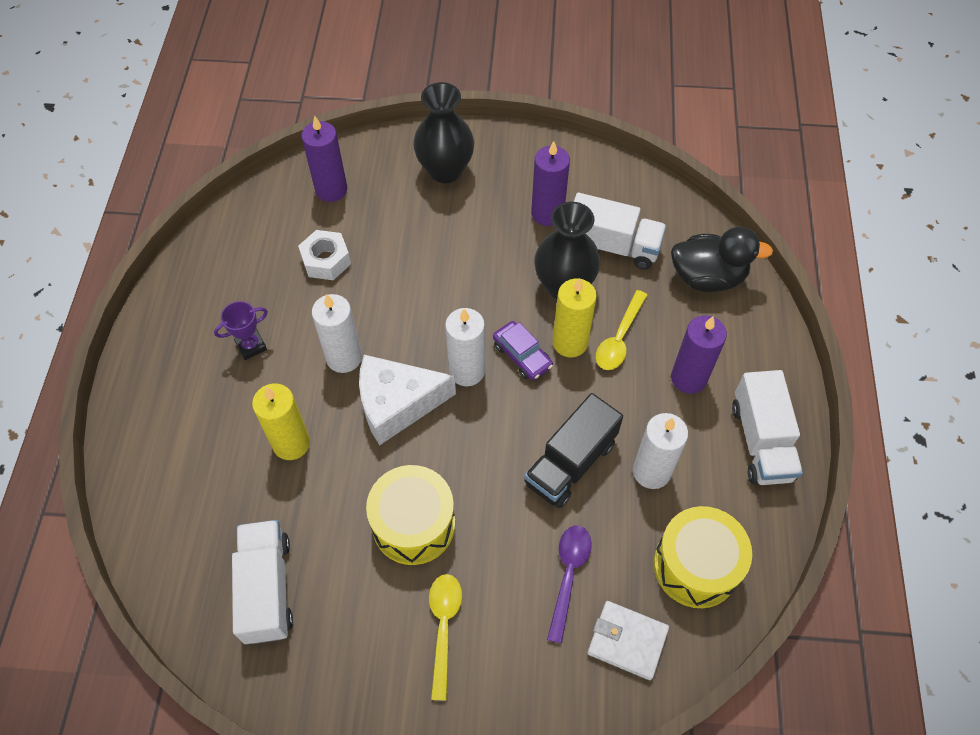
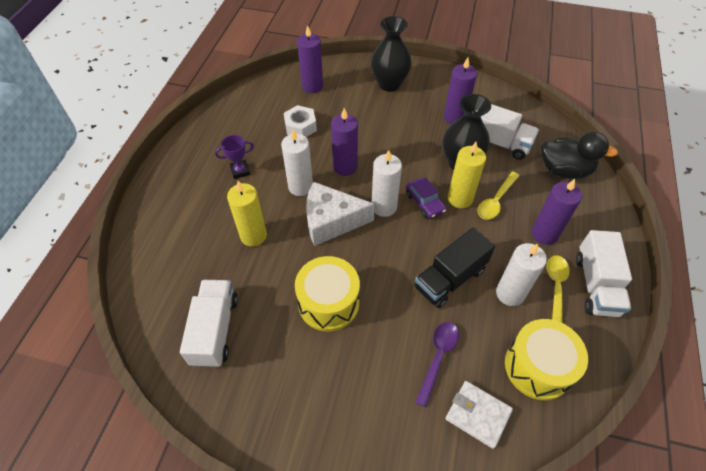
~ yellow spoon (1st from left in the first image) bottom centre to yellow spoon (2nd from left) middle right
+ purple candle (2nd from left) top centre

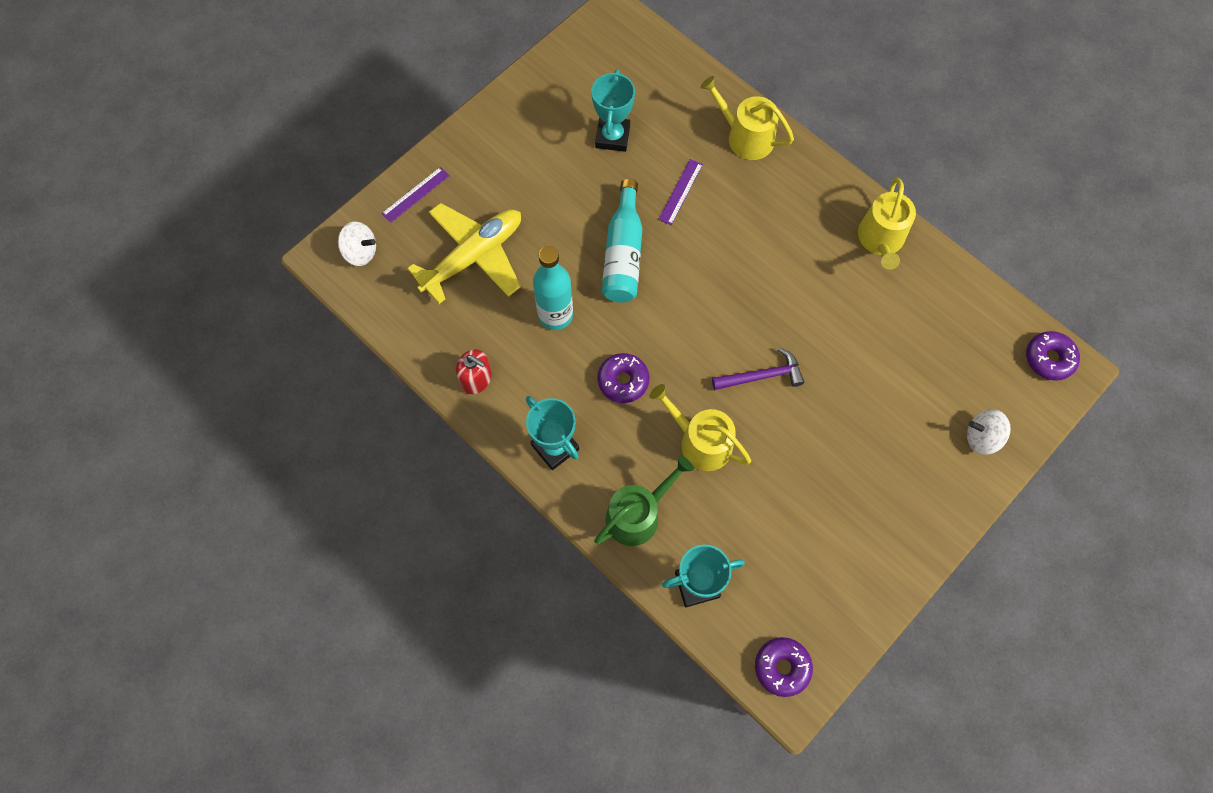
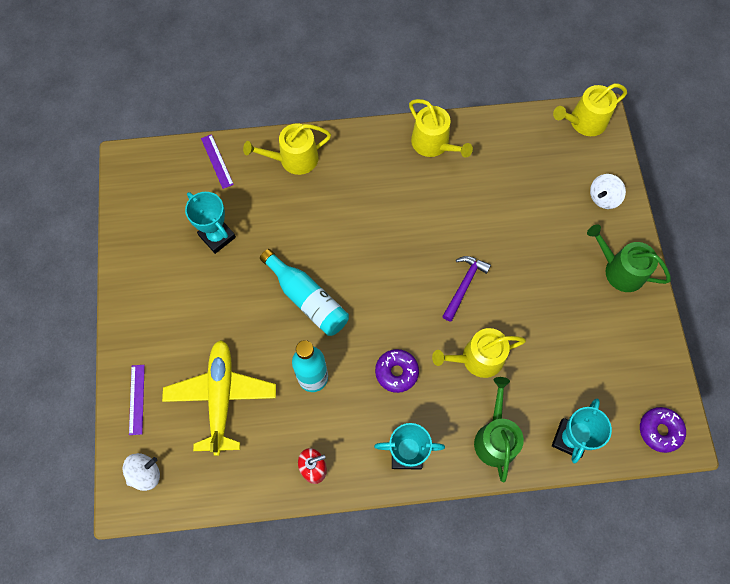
~ purple ruler (2nd from left) top centre to top left
~ purple donut (3rd from left) middle right to yellow watering can (4th from left) top right
+ green watering can (2nd from left) middle right

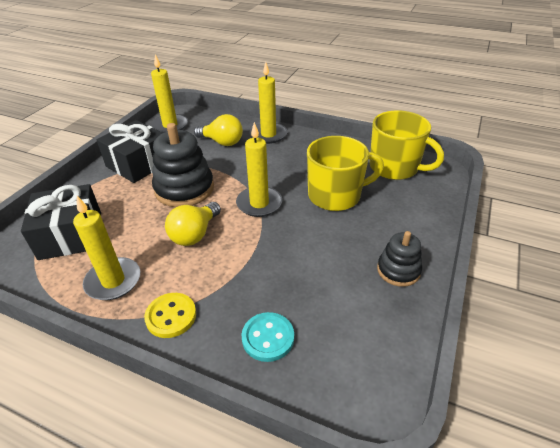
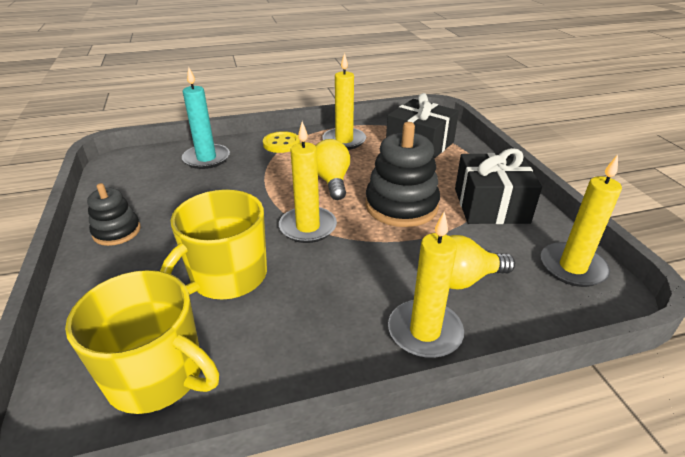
~ yellow mug (2nd from left in the first image) top right = bottom left 150 degrees counterclockwise
~ turquoise button bottom centre to turquoise candle top left

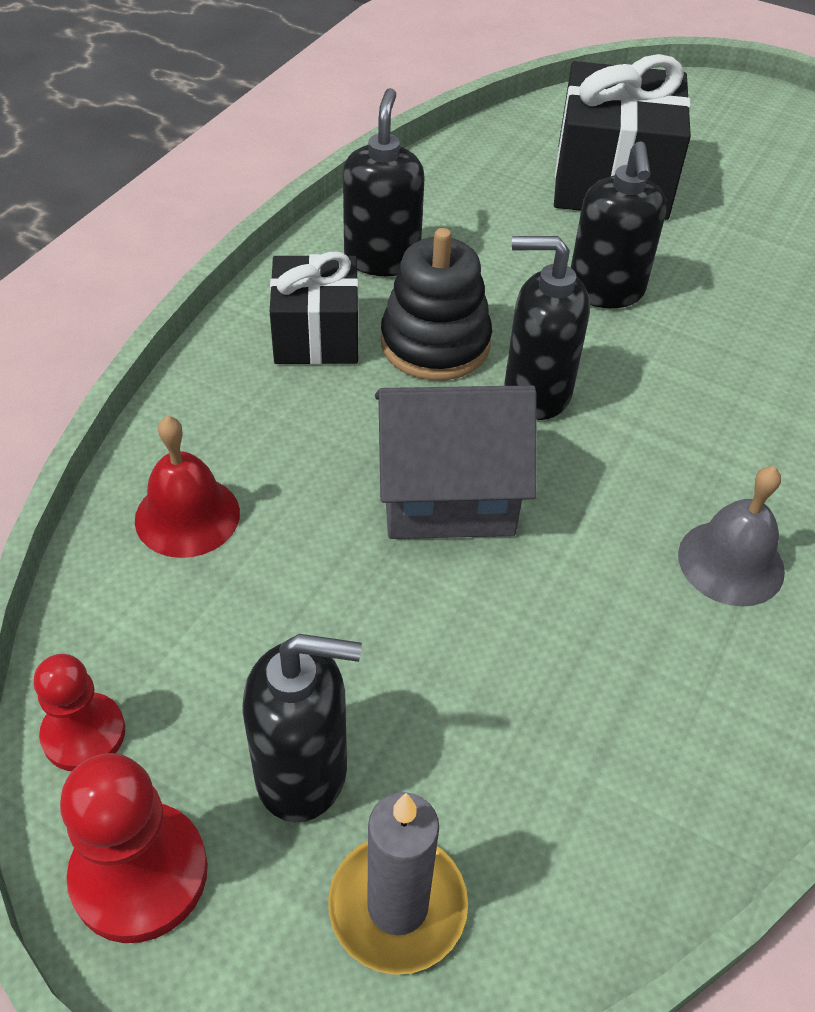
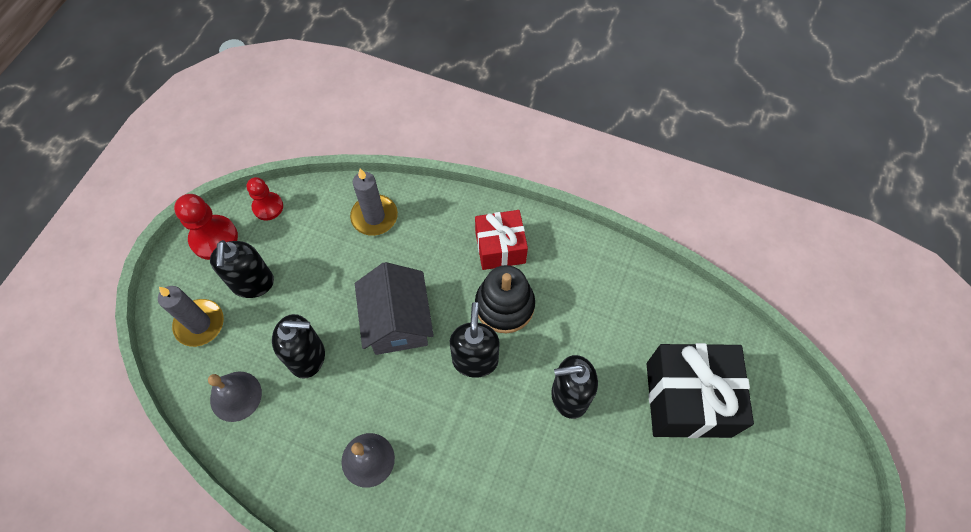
~ black soap dispenser (2nd from left) top centre to middle left
~ black gift (1st from left) top centre to red gift centre
~ red bell middle left to grey candle (2nd from left) centre
+ grey bell (1st from left) bottom left

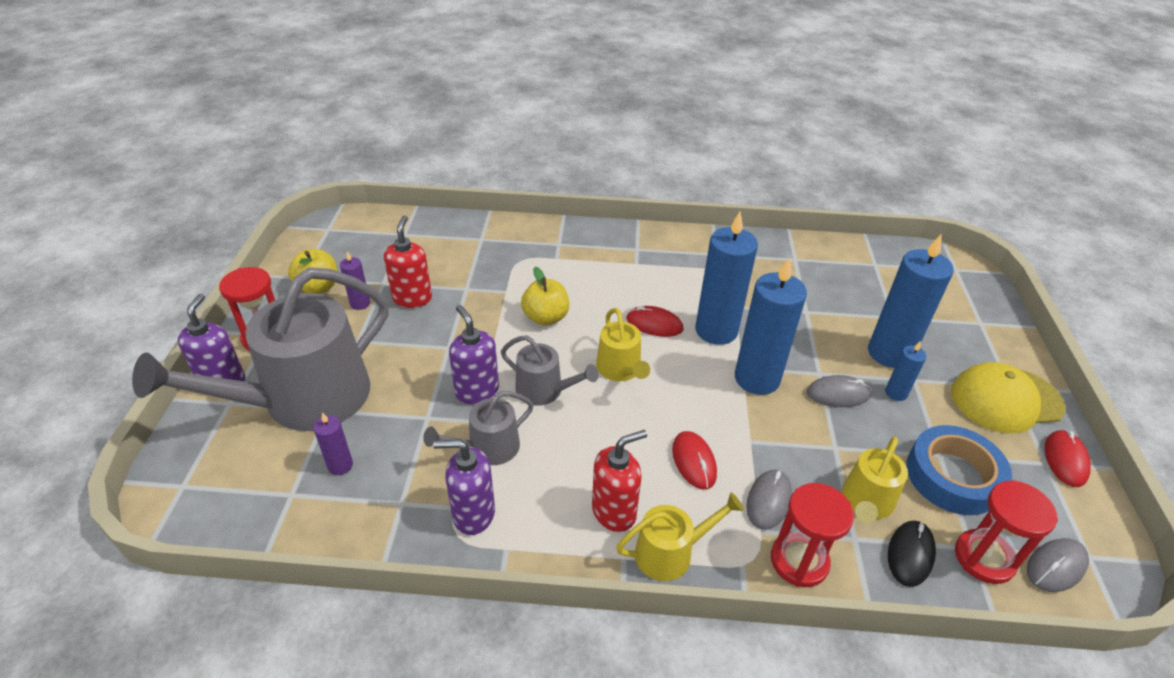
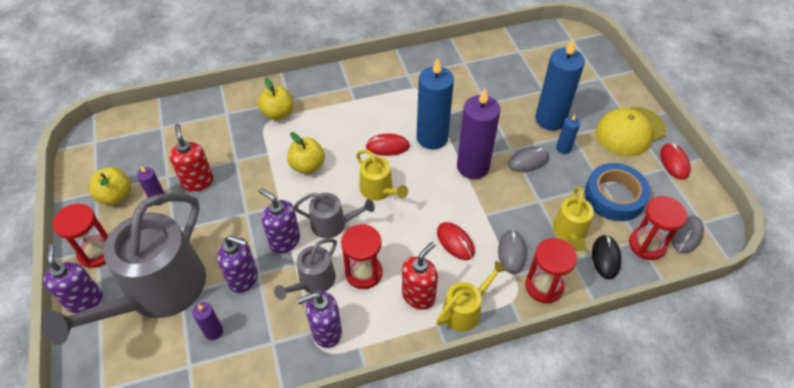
~ blue candle (2nd from left) centre to purple candle (3rd from left) centre
+ yellow apple (2nd from left) top centre
+ red hourglass (2nd from left) centre
+ purple soap dispenser (2nd from left) bottom left

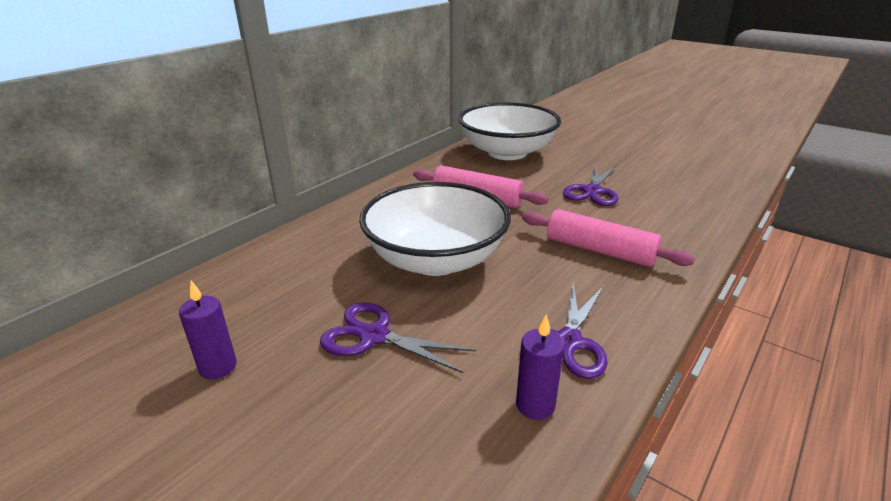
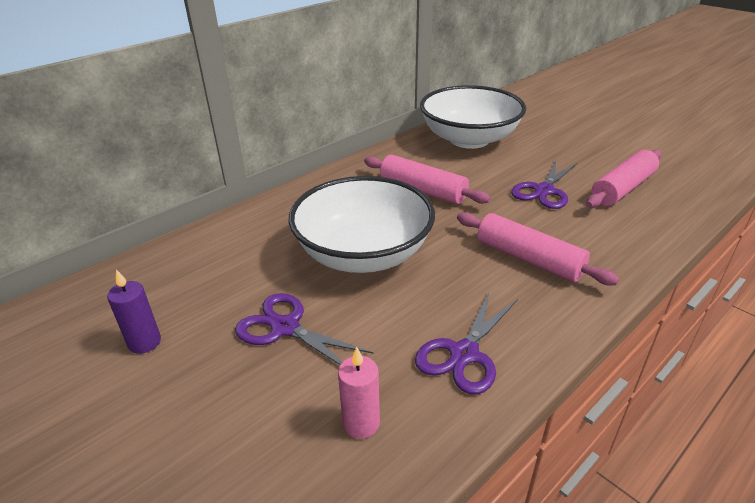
- purple candle (2nd from left) bottom centre
+ pink rolling pin (3rd from left) middle right
+ pink candle bottom centre

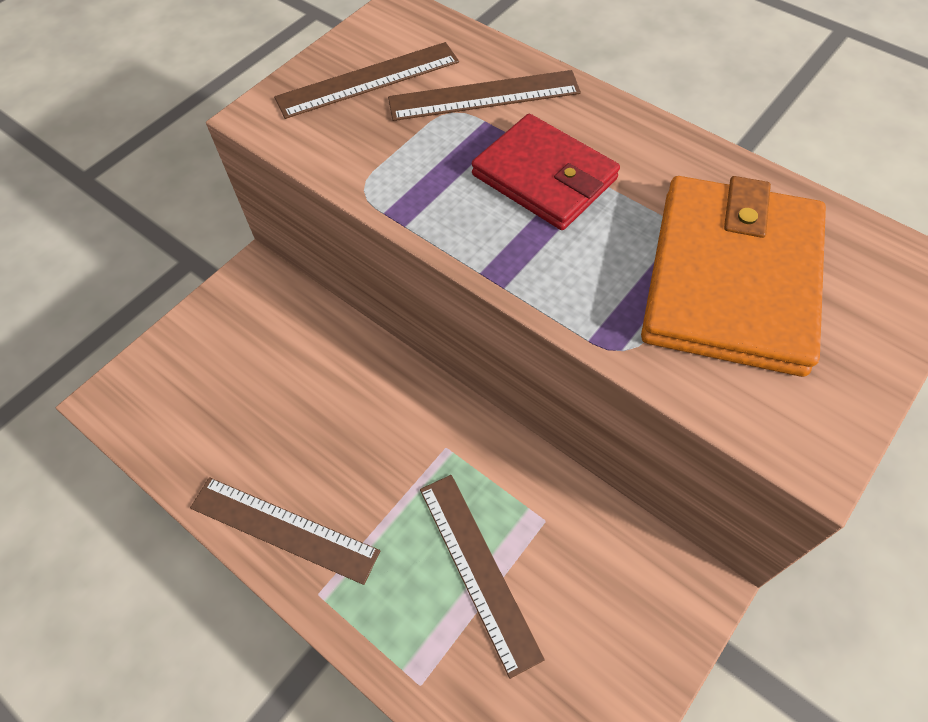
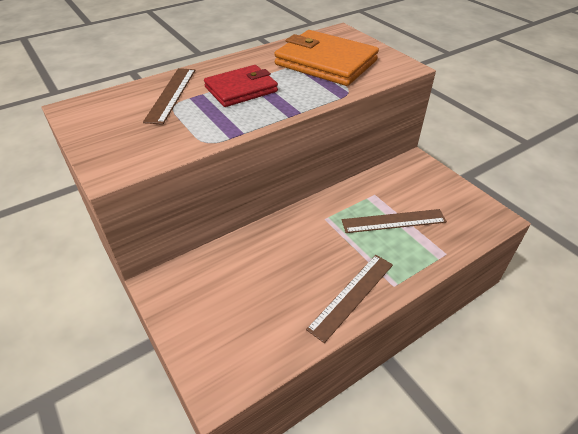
- brown ruler (2nd from left) top centre

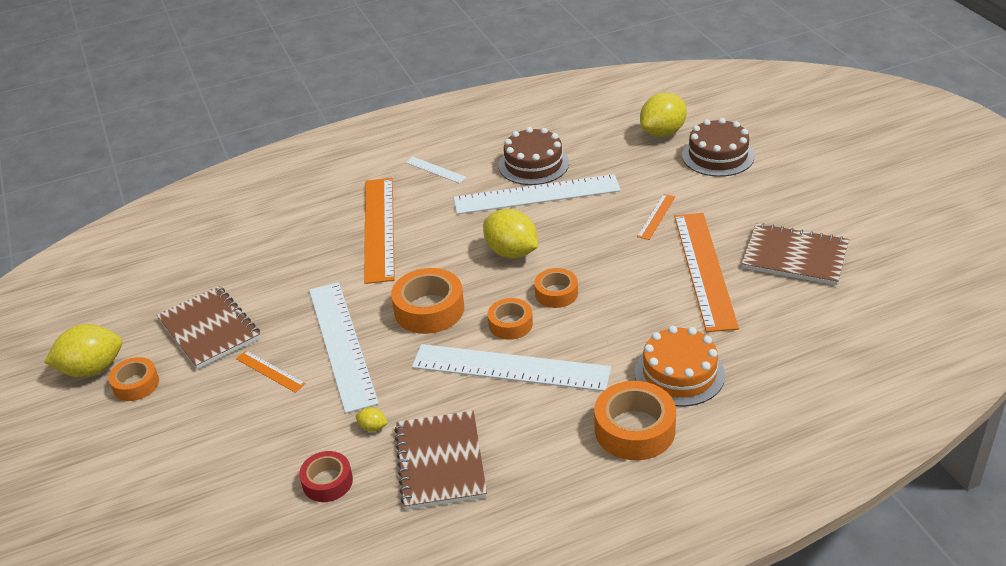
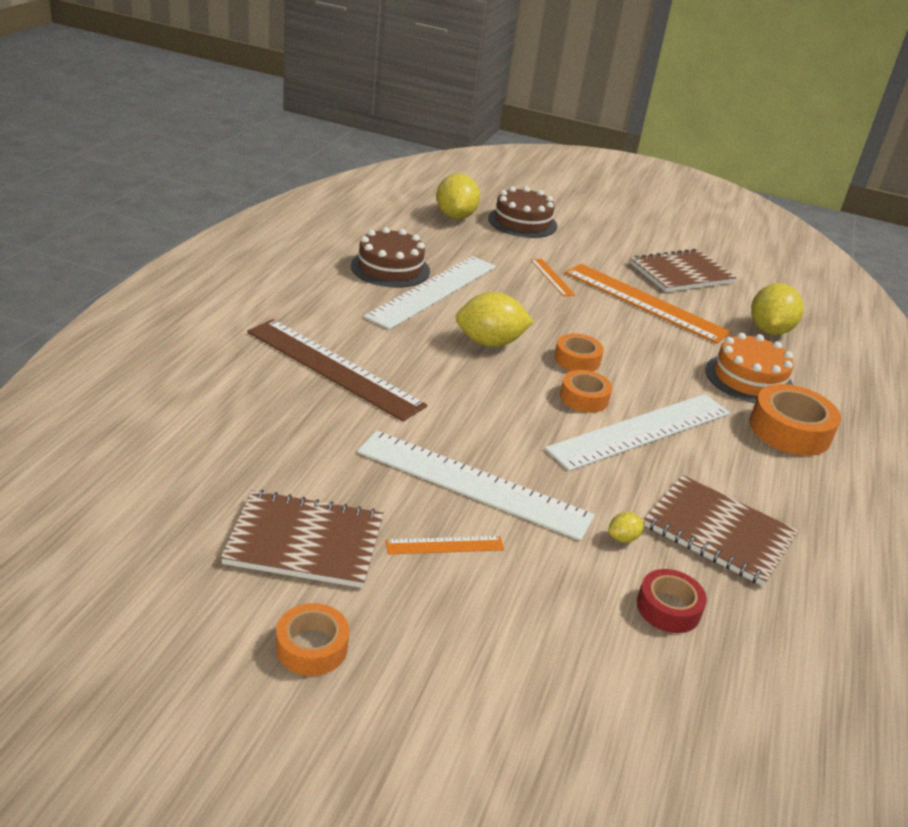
- white ruler (2nd from left) top centre
~ orange ruler (2nd from left) centre to brown ruler centre
- orange tape (2nd from left) centre
~ yellow lemon (1st from left in the first image) middle left to yellow lemon (4th from left) middle right

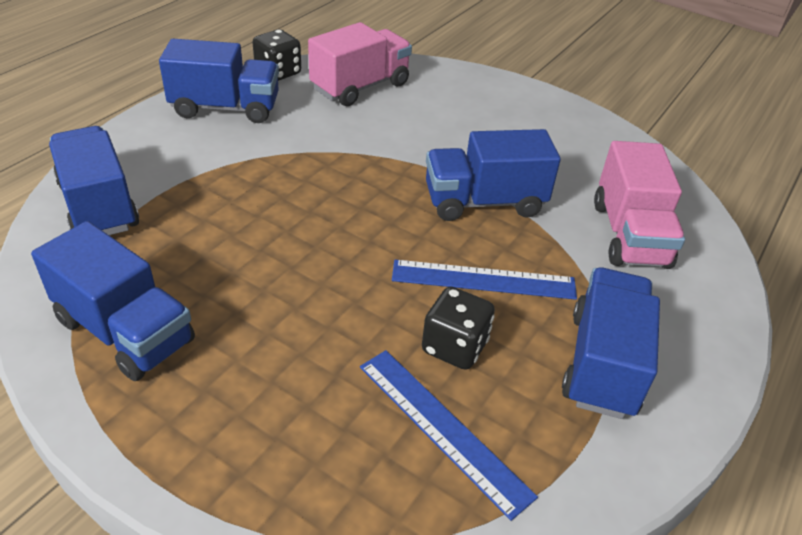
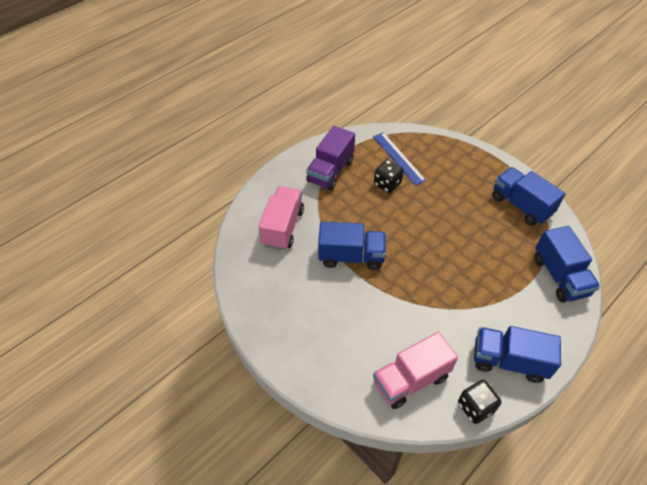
- blue ruler (2nd from left) centre
~ blue truck (5th from left) middle right to purple truck top centre

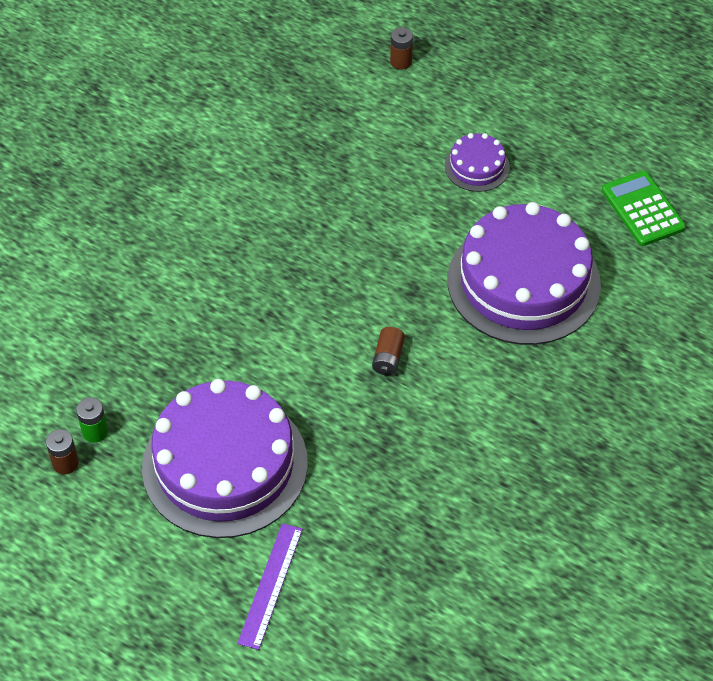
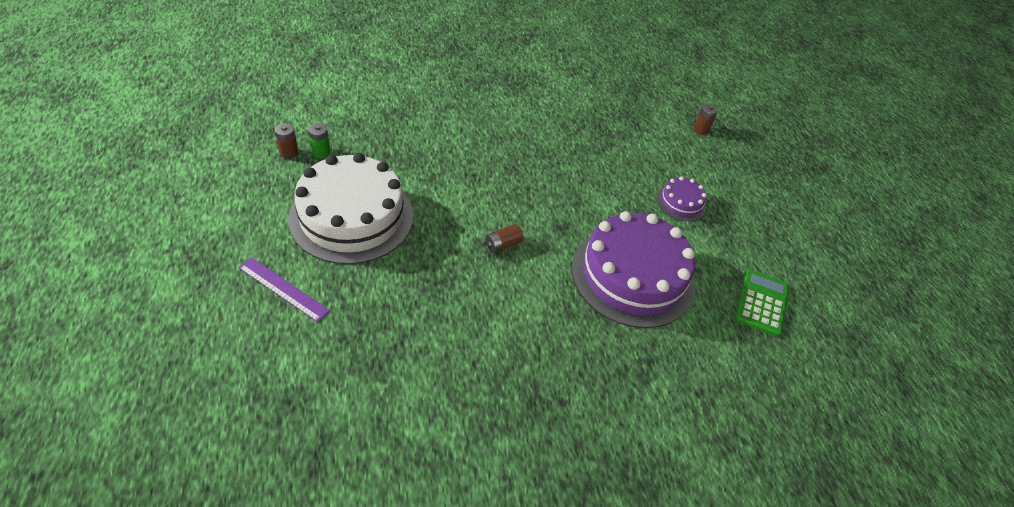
~ purple cake (1st from left) bottom left to white cake centre
~ purple ruler bottom centre = middle left 60 degrees clockwise

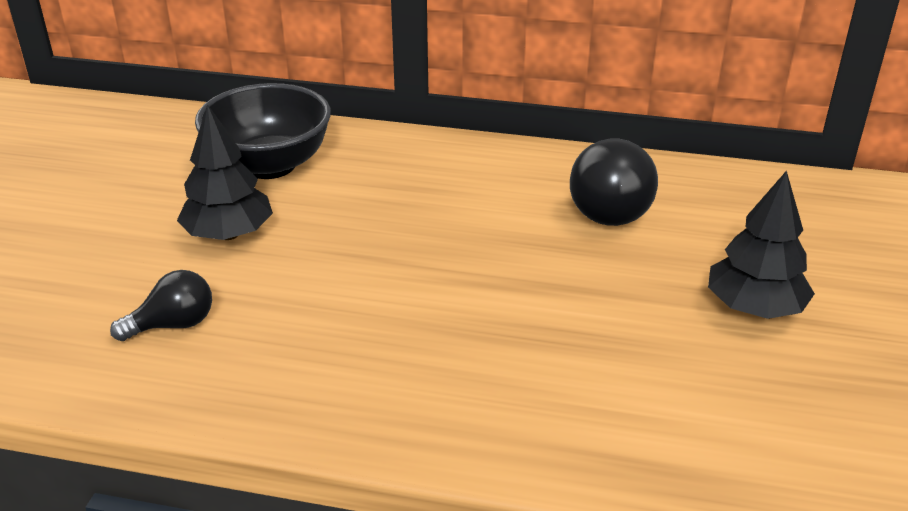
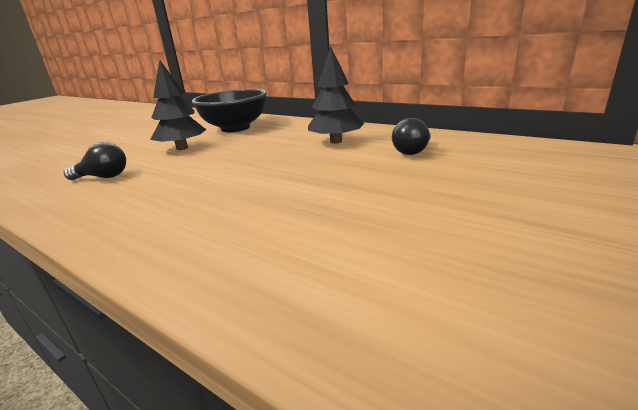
~ black light bulb (2nd from left) middle right = top centre x0.59
~ black tree (2nd from left) middle right to top centre

